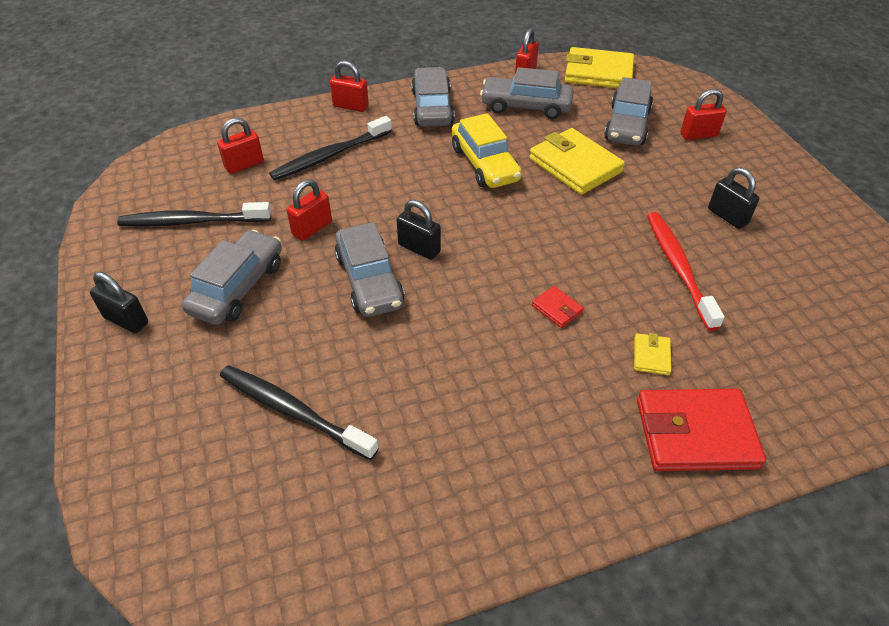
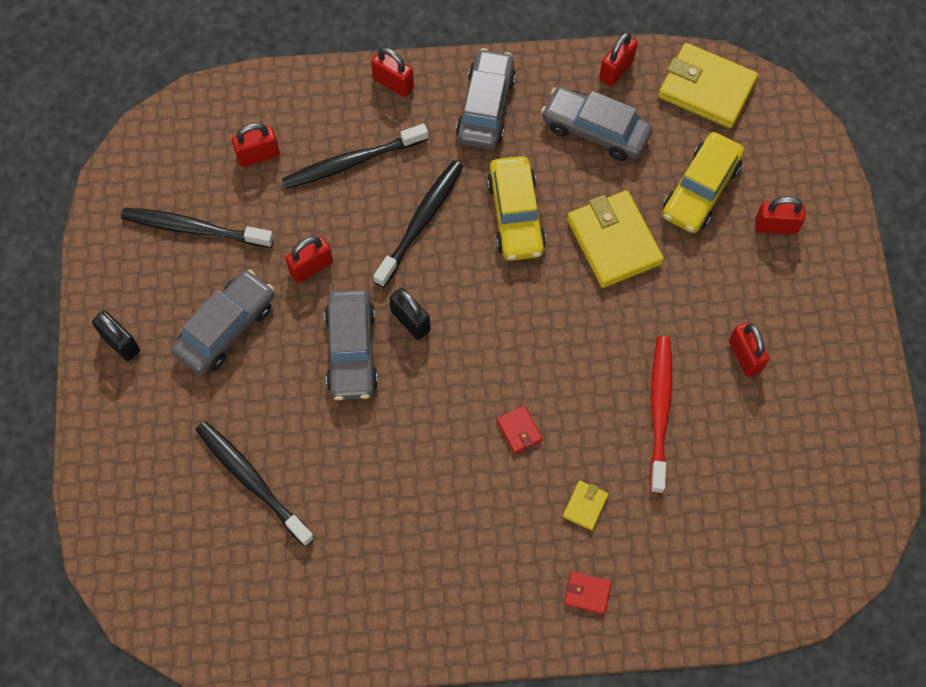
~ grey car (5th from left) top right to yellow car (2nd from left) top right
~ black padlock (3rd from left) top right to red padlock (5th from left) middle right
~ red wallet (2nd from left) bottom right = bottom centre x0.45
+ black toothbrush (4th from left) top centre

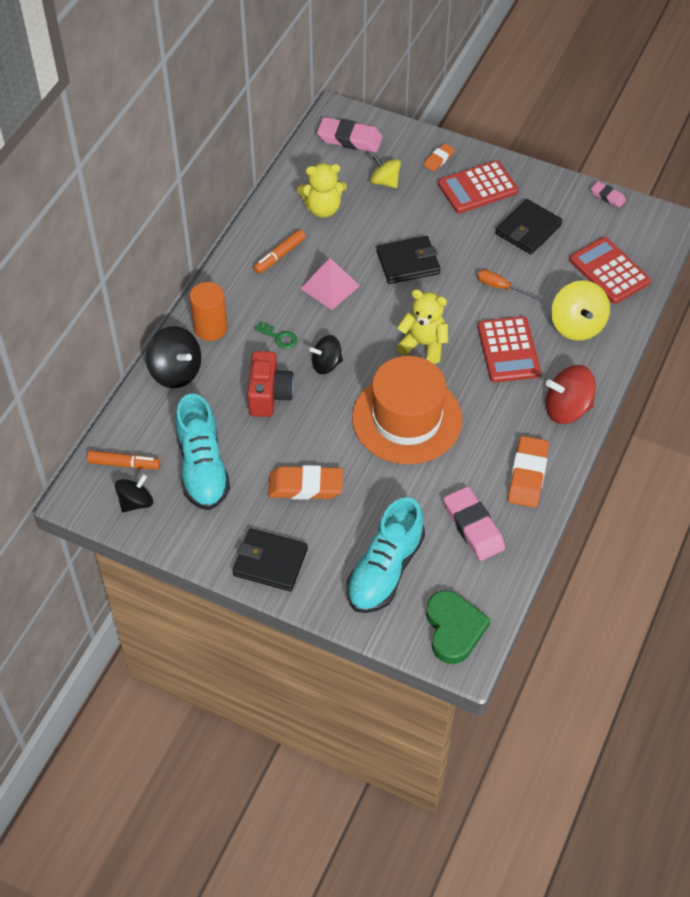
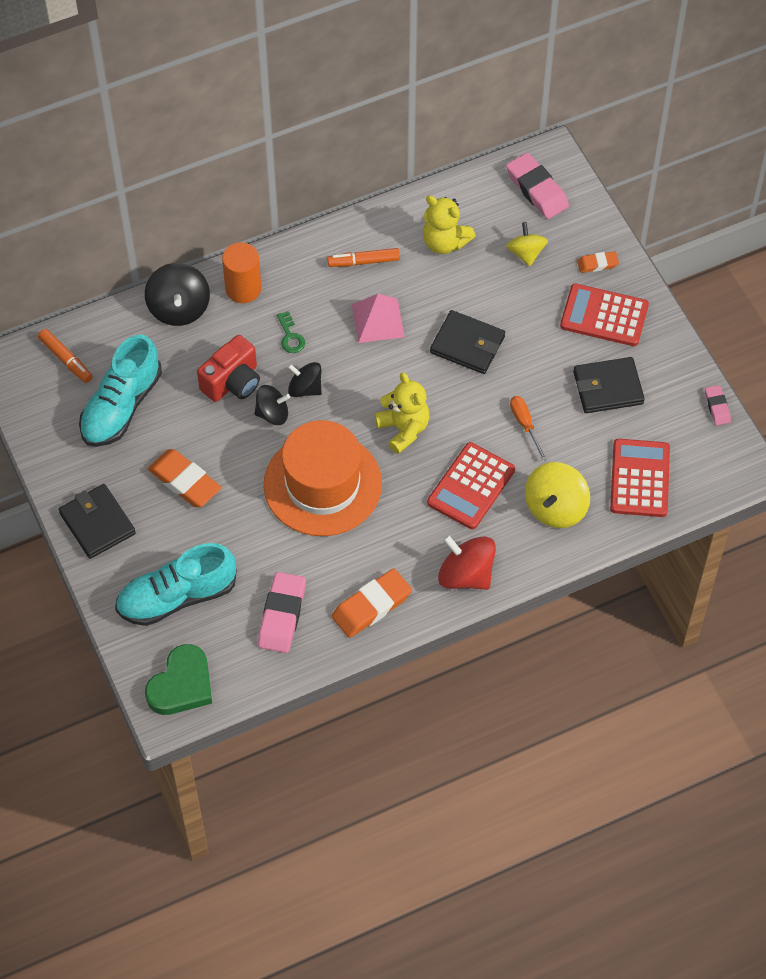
~ black spinning top (1st from left in the first image) middle left to black spinning top (2nd from left) centre

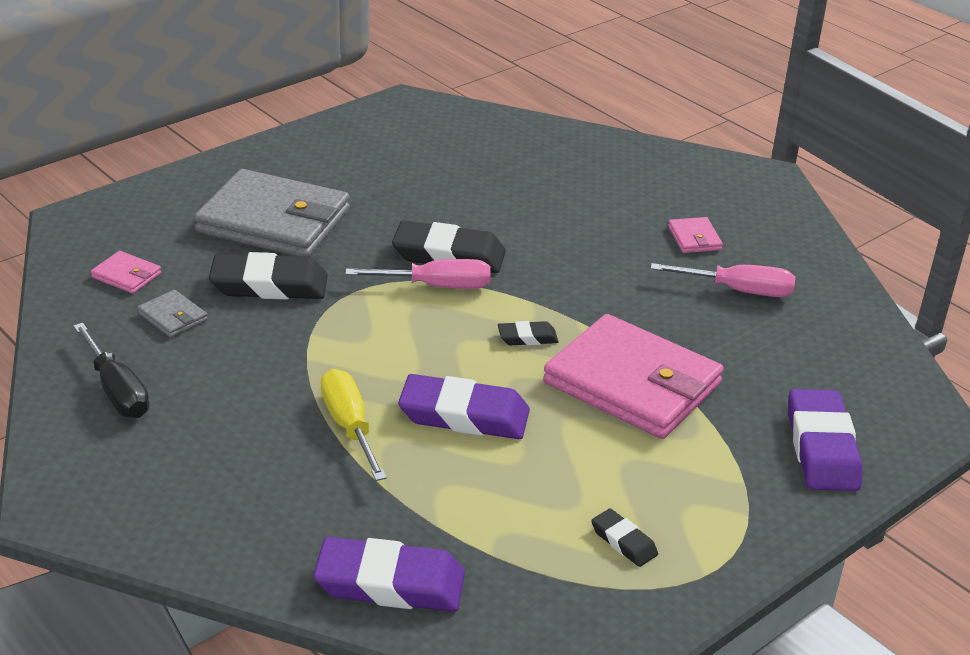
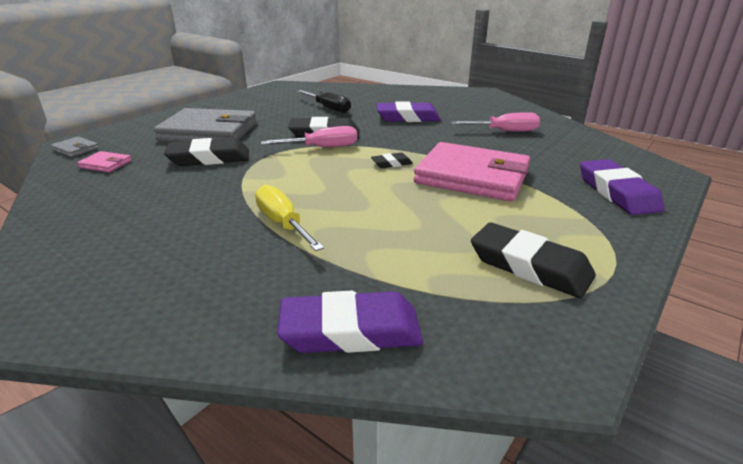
- pink wallet (3rd from left) middle right
~ grey wallet (1st from left) middle left to top left
~ black screwdriver middle left to top centre
~ purple eraser (2nd from left) centre to top centre
~ black eraser (4th from left) bottom centre = middle right x1.99

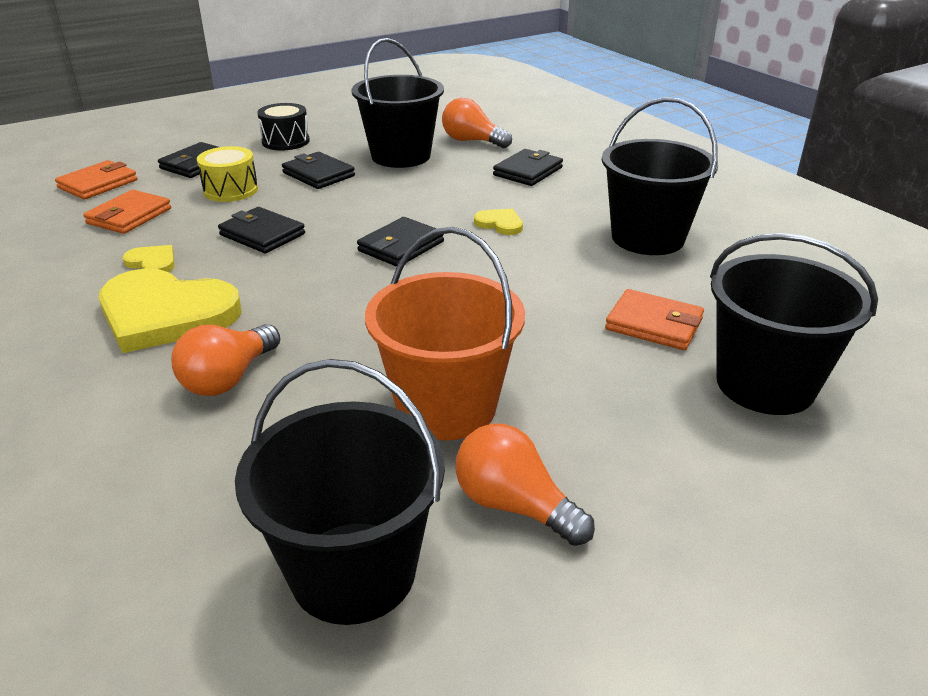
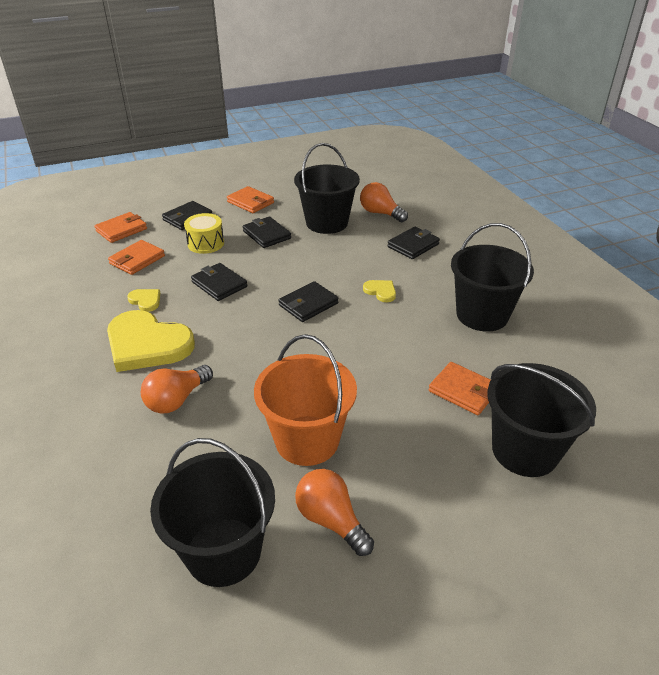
~ black drum top left to orange wallet (3rd from left) top centre

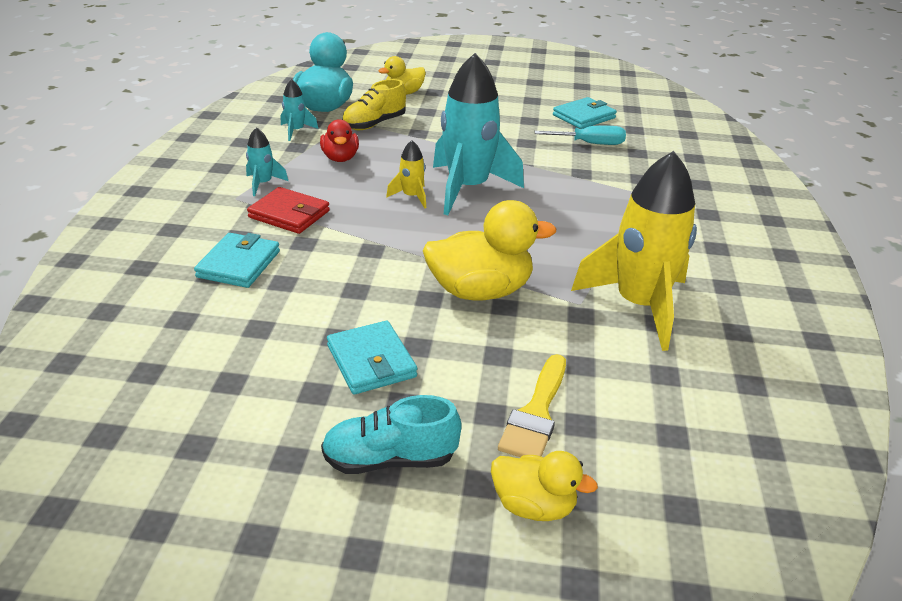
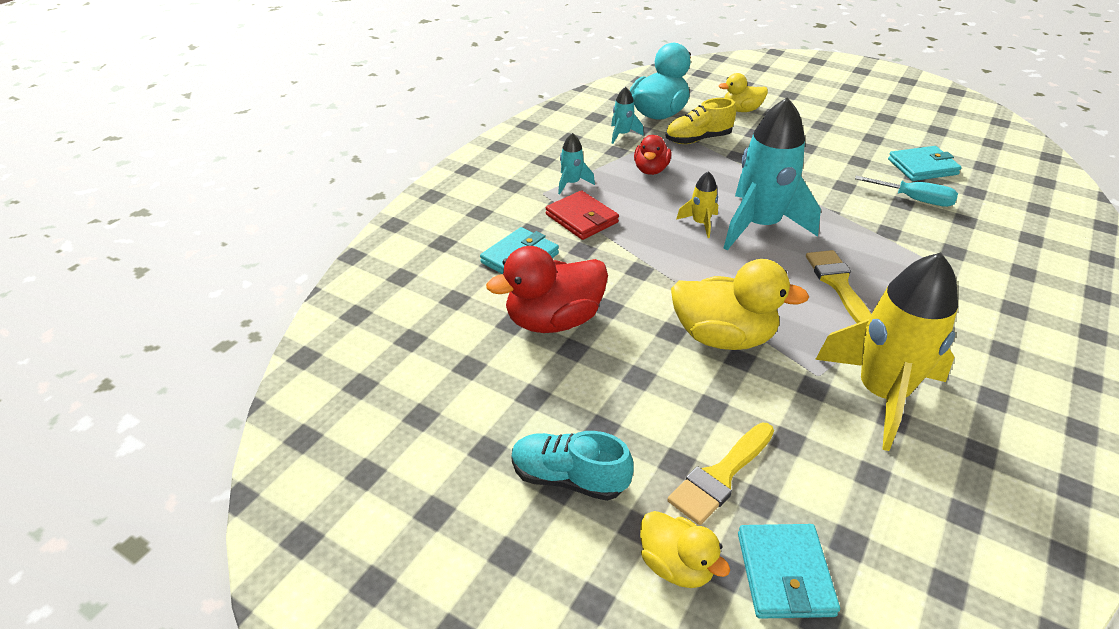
~ turquoise wallet (2nd from left) centre to bottom right
+ red duck (1st from left) centre
+ yellow brush (2nd from left) middle right

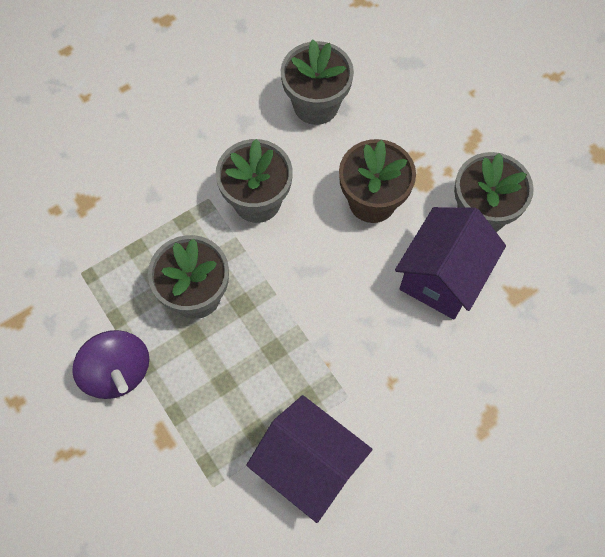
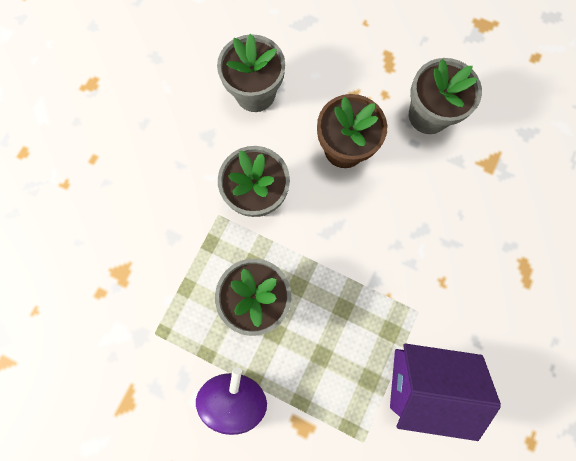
- purple house (2nd from left) middle right
~ purple spinning top middle left = bottom centre 105 degrees counterclockwise

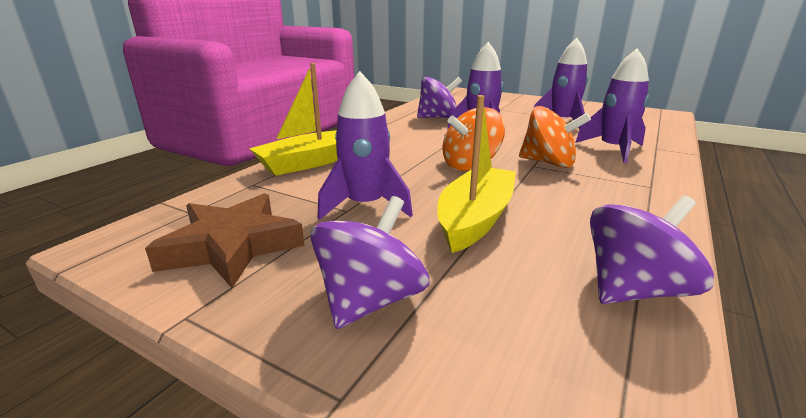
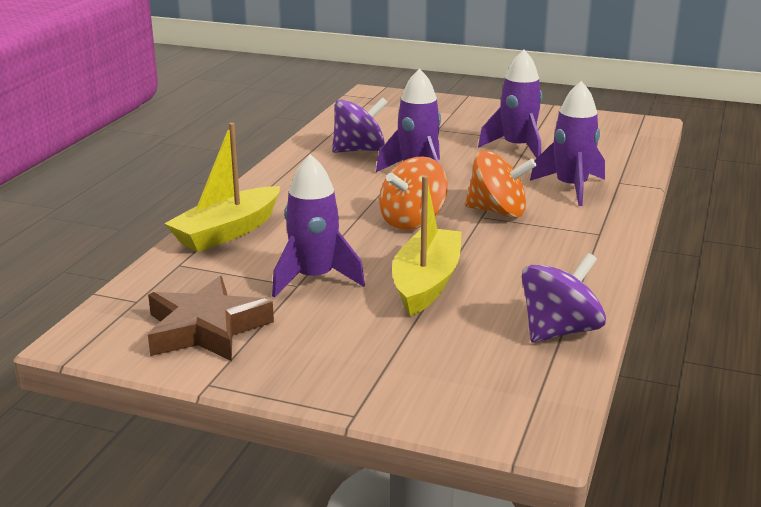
- purple spinning top (1st from left) centre

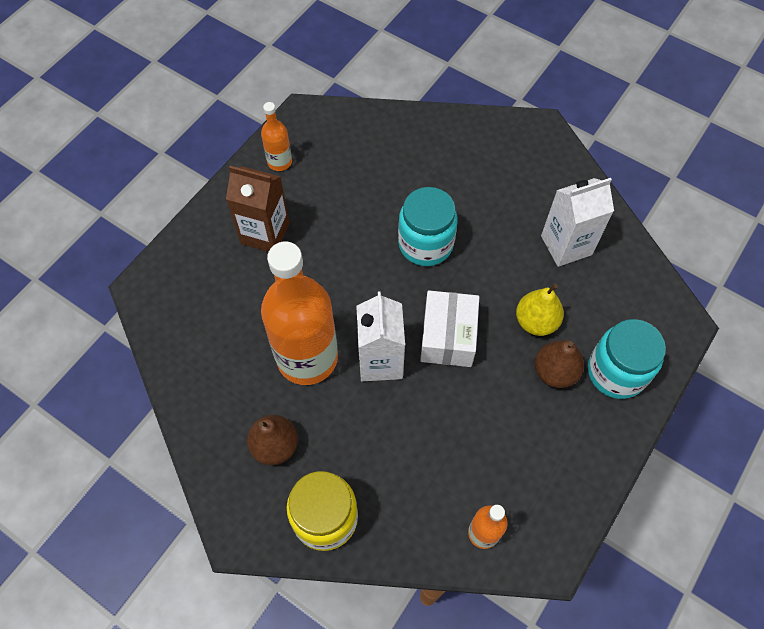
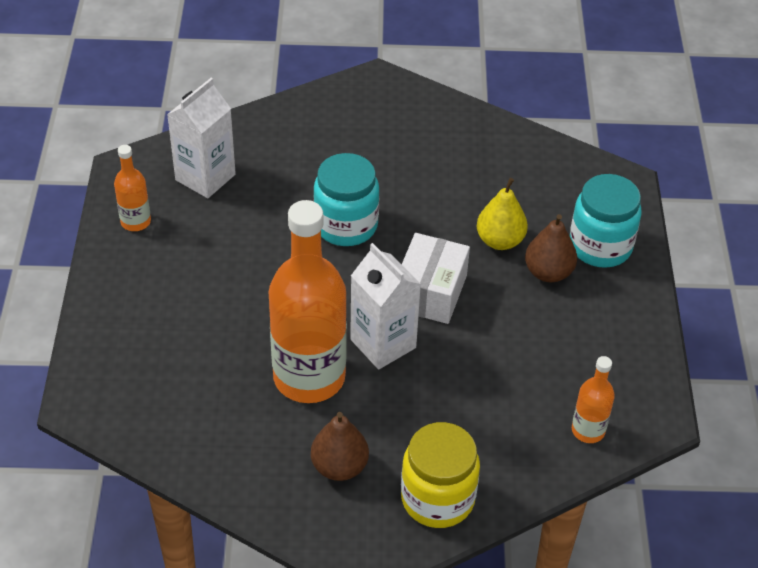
- brown carton top centre
~ white carton (2nd from left in the first image) middle right to white carton (1st from left) top left
~ white box centre = centre 45 degrees clockwise

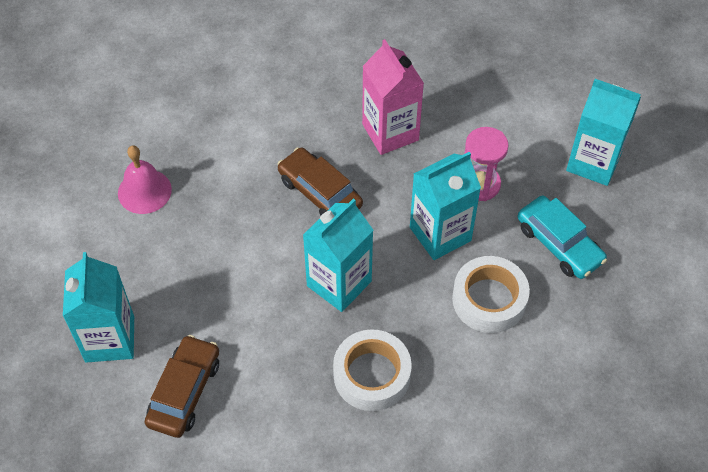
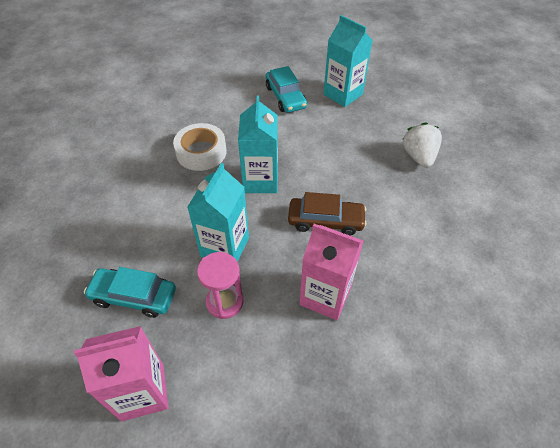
~ turquoise carton (4th from left) top right to pink carton (1st from left) bottom left
~ pink bell middle left to white strawberry top right
- white tape (2nd from left) middle right
~ brown car (1st from left) bottom left to turquoise car (2nd from left) top centre

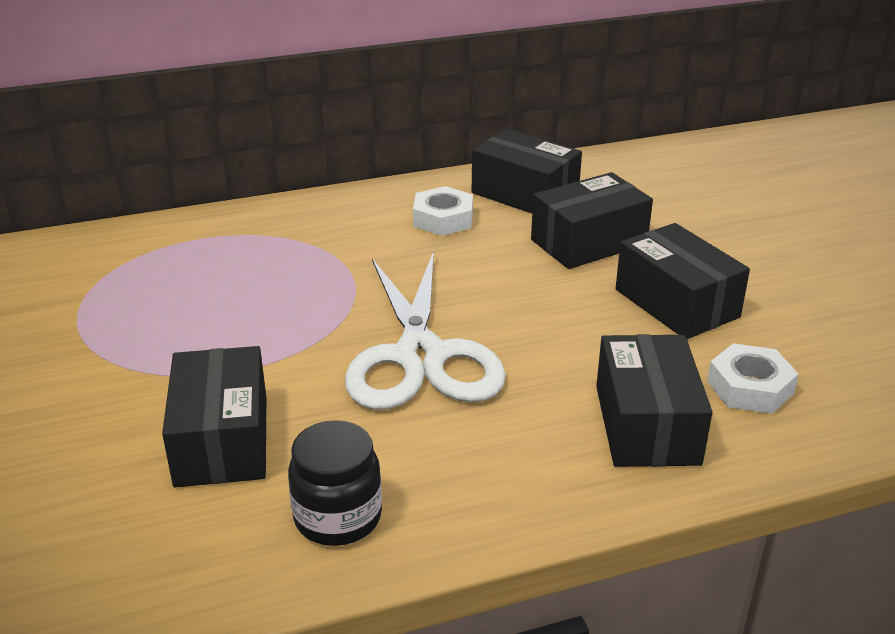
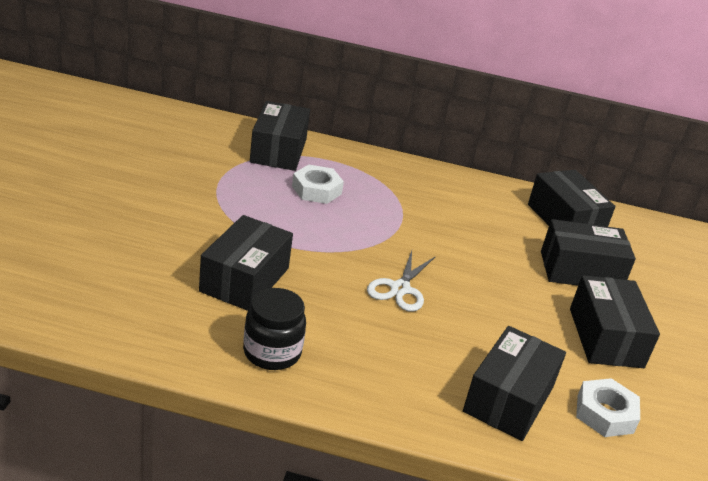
~ white nut (1st from left) top centre to centre
~ white scissors centre = centre x0.52
+ black box (2nd from left) top centre

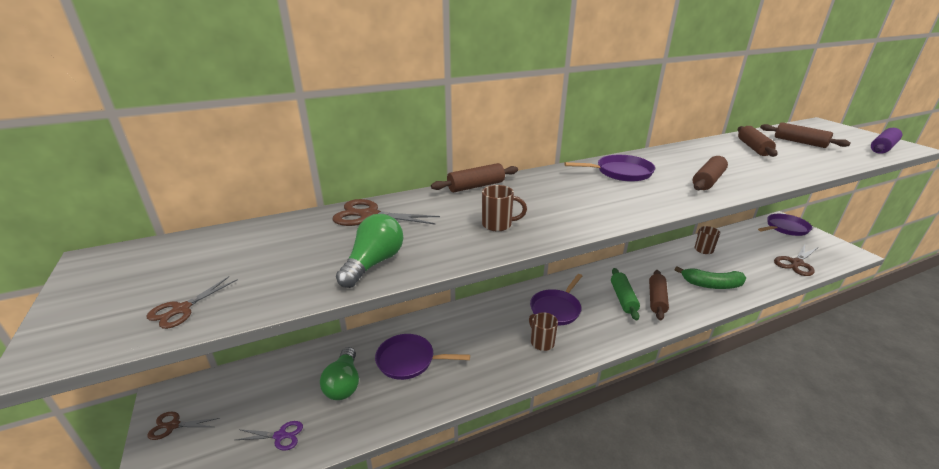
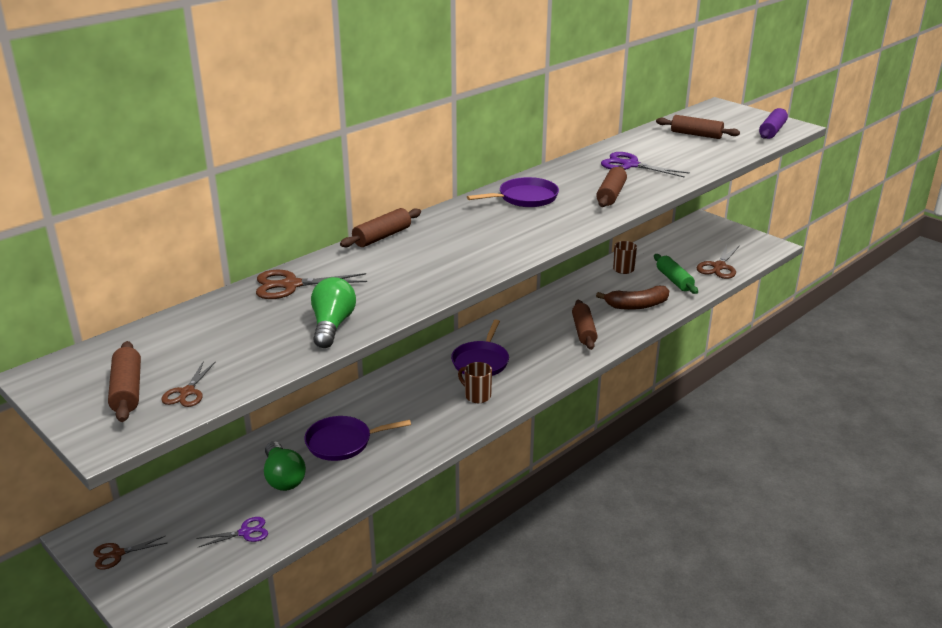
~ brown rolling pin (4th from left in the first image) top right to brown rolling pin (1st from left) middle left
- brown mug (1st from left) centre
- purple pan (4th from left) middle right
~ green banana middle right to brown banana middle right
~ green rolling pin centre to middle right
+ purple scissors (2nd from left) top right

